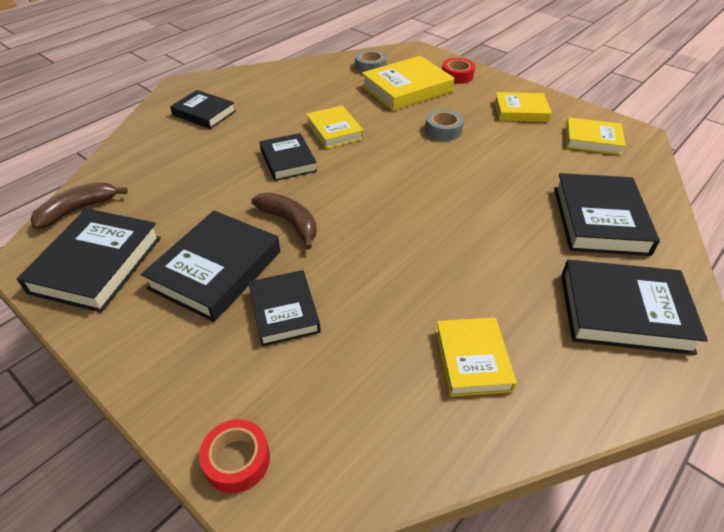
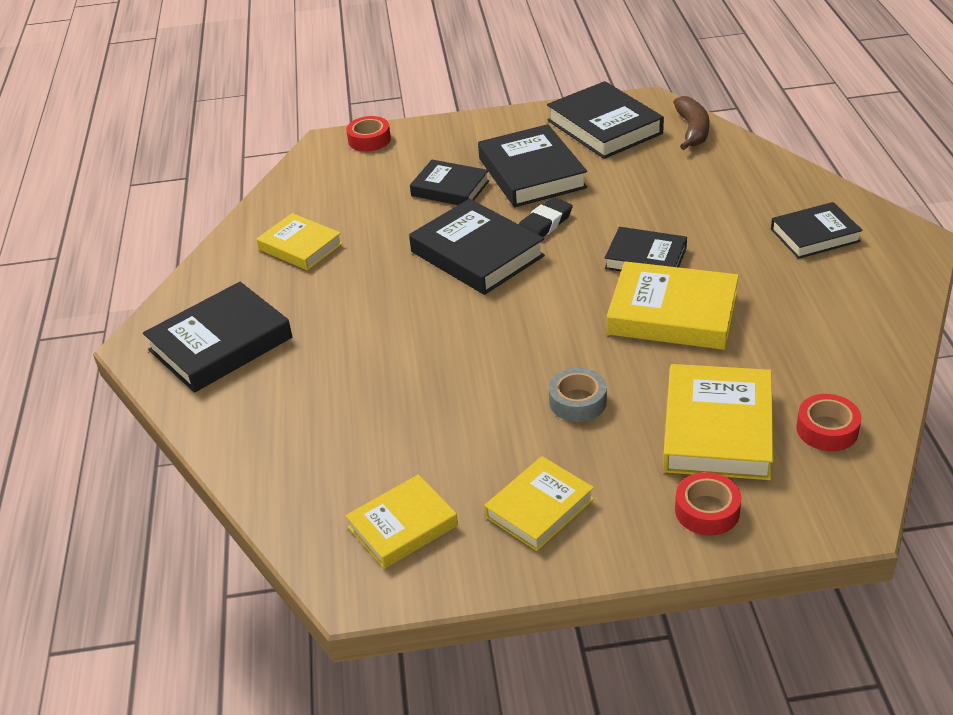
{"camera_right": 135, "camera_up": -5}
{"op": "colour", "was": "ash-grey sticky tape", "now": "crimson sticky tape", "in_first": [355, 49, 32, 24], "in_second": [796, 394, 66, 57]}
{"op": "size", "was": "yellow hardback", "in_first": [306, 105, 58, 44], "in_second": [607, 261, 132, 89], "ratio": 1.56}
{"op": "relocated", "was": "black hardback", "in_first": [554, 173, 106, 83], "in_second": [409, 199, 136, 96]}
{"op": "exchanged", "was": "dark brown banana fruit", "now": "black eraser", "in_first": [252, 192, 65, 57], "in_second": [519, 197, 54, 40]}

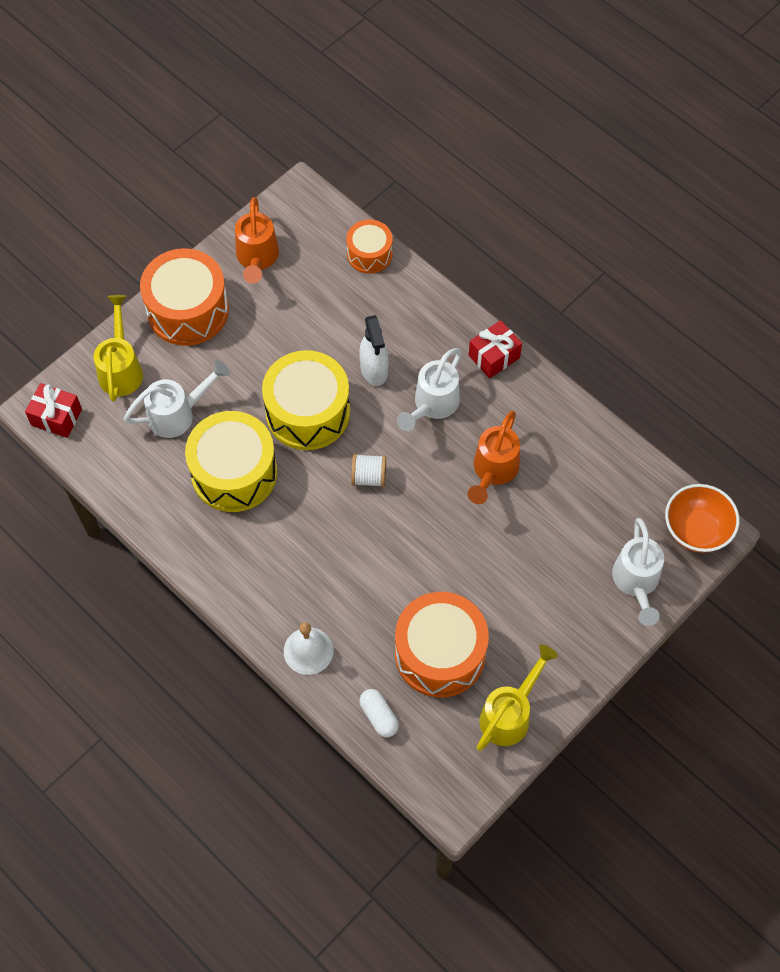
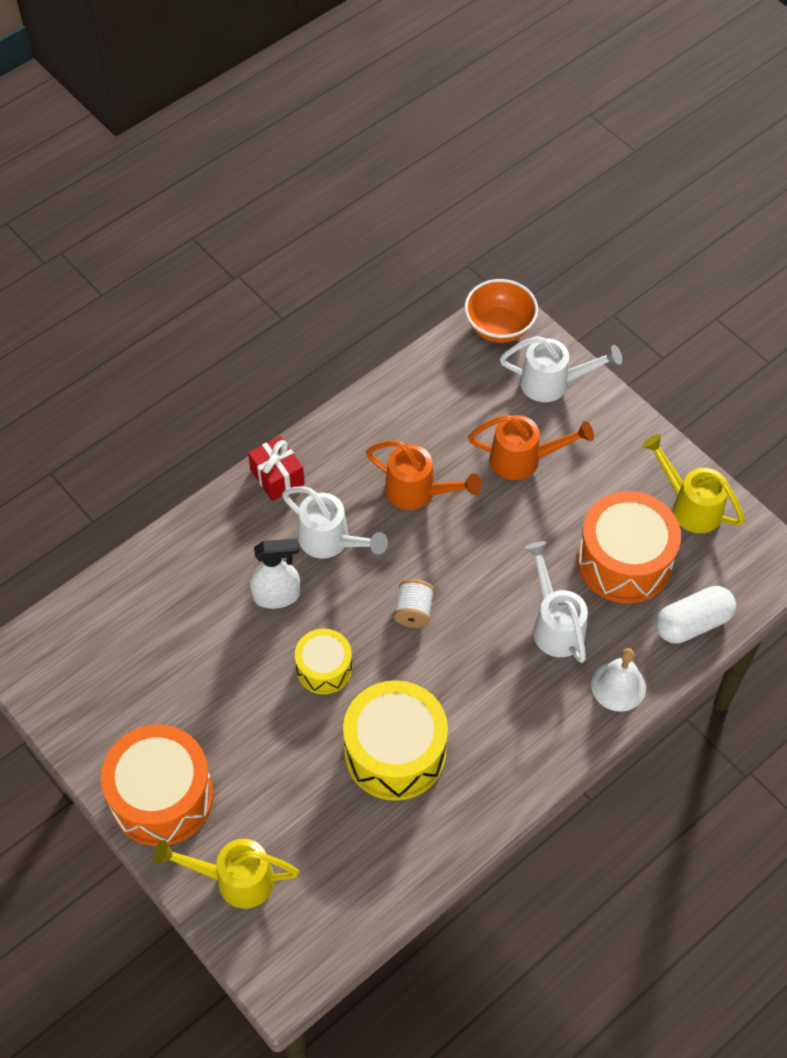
{"camera_right": -85, "camera_up": -5}
{"op": "relocated", "was": "orange-coloured watering pot", "in_first": [235, 197, 44, 87], "in_second": [468, 415, 126, 65]}
{"op": "missing", "was": "orange-coloured snare drum", "in_first": [346, 220, 47, 54]}
{"op": "size", "was": "yellow snare drum", "in_first": [262, 350, 88, 100], "in_second": [295, 629, 57, 65], "ratio": 0.57}
{"op": "relocated", "was": "white watering pot", "in_first": [124, 360, 106, 78], "in_second": [525, 541, 63, 122]}
{"op": "missing", "was": "crimson gift", "in_first": [25, 383, 57, 55]}
{"op": "size", "was": "white pill", "in_first": [359, 689, 40, 48], "in_second": [656, 586, 80, 57], "ratio": 1.54}

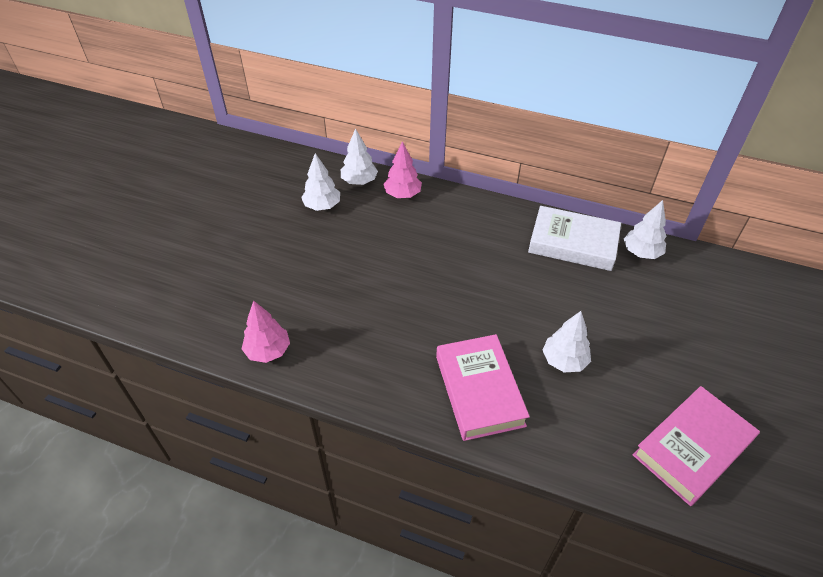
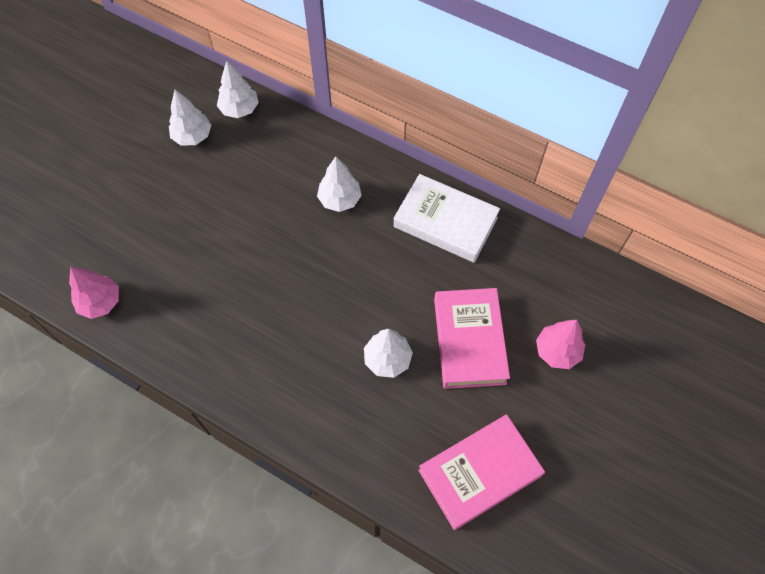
{"camera_right": 10, "camera_up": 15}
{"op": "relocated", "was": "rose-pink tree", "in_first": [383, 141, 39, 57], "in_second": [536, 320, 49, 49]}
{"op": "relocated", "was": "white tree", "in_first": [624, 200, 43, 59], "in_second": [317, 156, 45, 56]}
{"op": "relocated", "was": "rose-pink hardback", "in_first": [436, 334, 94, 107], "in_second": [434, 288, 76, 101]}

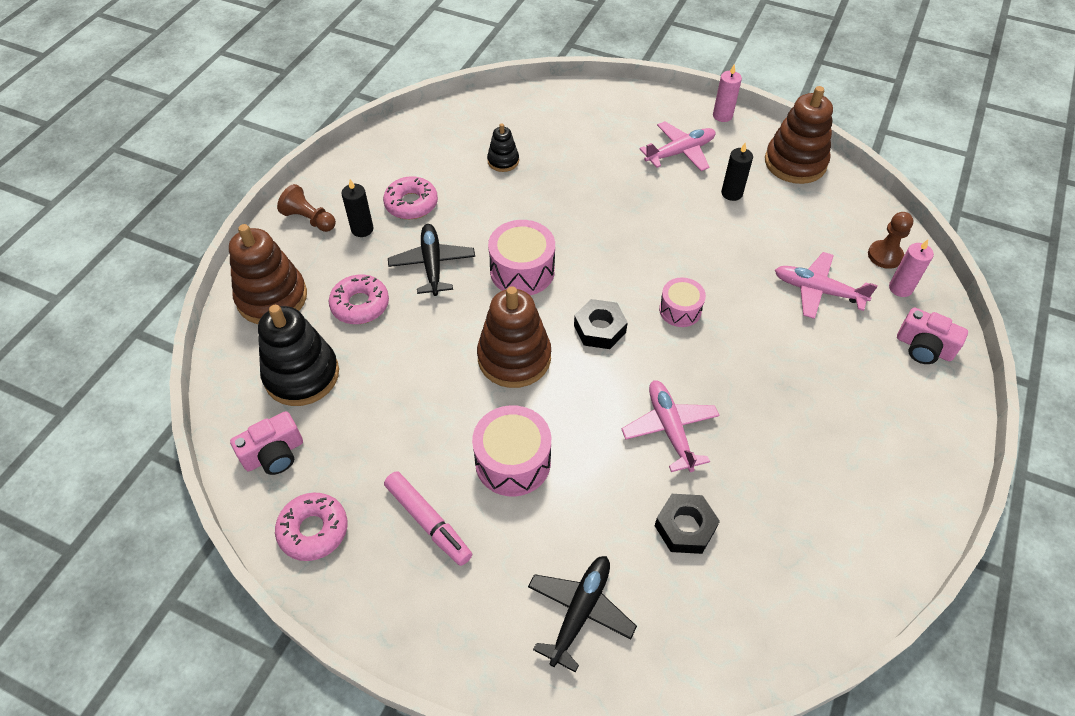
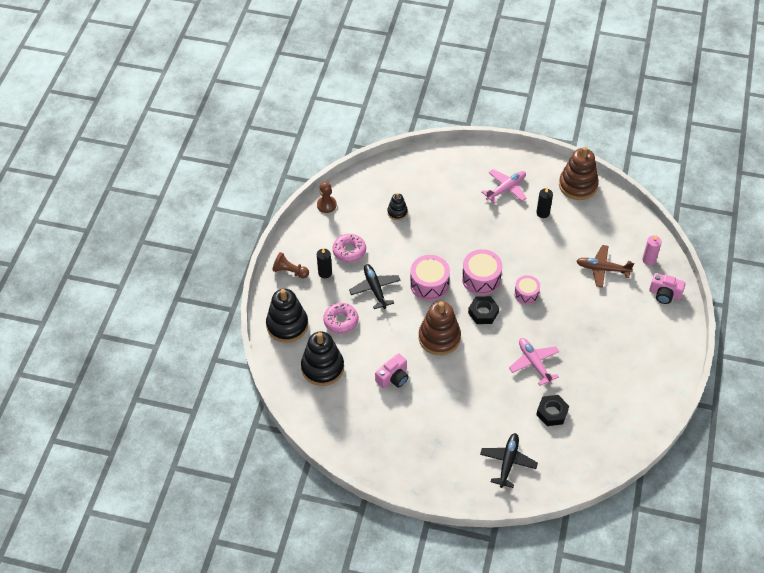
{"camera_right": -10, "camera_up": 0}
{"op": "missing", "was": "rose-pink wax candle", "in_first": [713, 64, 29, 58]}
{"op": "relocated", "was": "dark brown chess pawn", "in_first": [868, 212, 45, 57], "in_second": [317, 182, 20, 31]}
{"op": "colour", "was": "dark brown stacking rings", "now": "black stacking rings", "in_first": [229, 224, 78, 100], "in_second": [266, 289, 42, 54]}
{"op": "colour", "was": "rose-pink toy plane", "now": "dark brown toy plane", "in_first": [775, 252, 103, 67], "in_second": [576, 245, 58, 43]}
{"op": "relocated", "was": "rose-pink snare drum", "in_first": [472, 405, 79, 91], "in_second": [462, 249, 40, 46]}
{"op": "relocated", "was": "rose-pink compact camera", "in_first": [230, 411, 73, 64], "in_second": [375, 353, 34, 35]}
{"op": "missing", "was": "rose-pink marker", "in_first": [384, 471, 88, 95]}
{"op": "missing", "was": "rose-pink glazed donut", "in_first": [275, 493, 73, 68]}

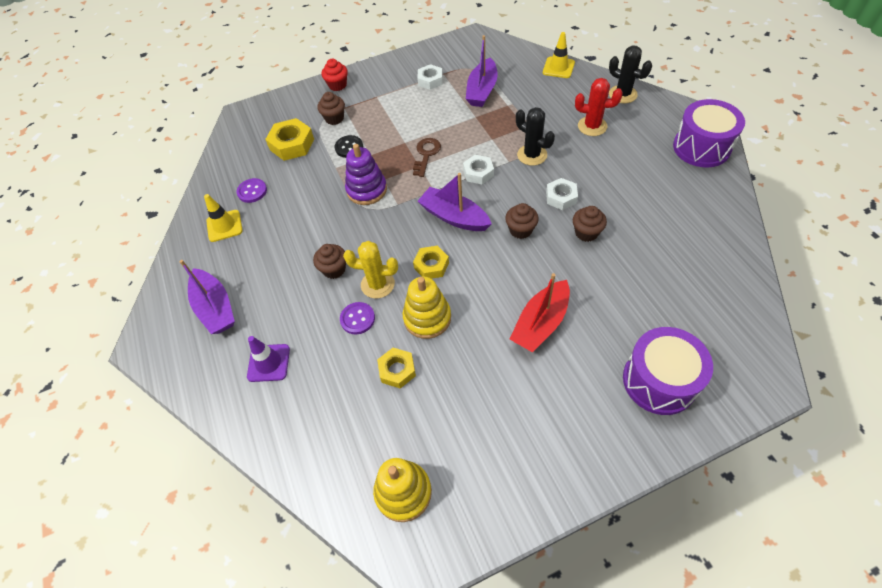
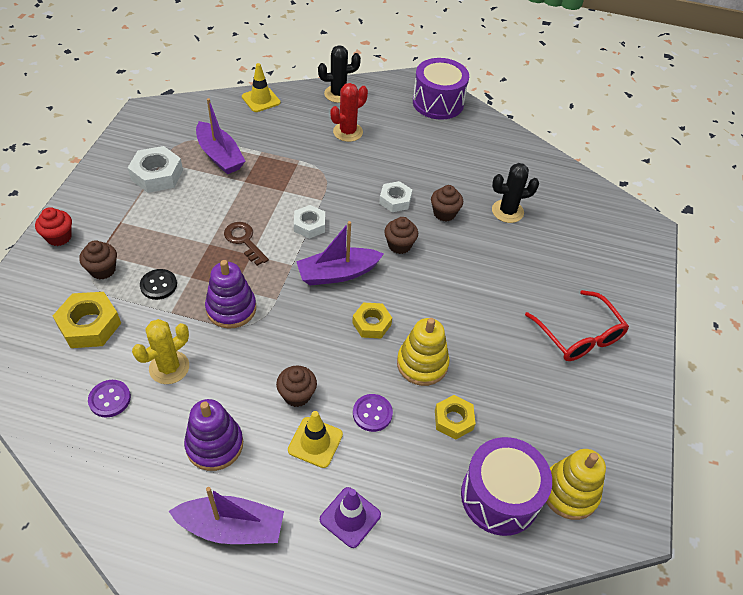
{"camera_right": -60, "camera_up": -5}
{"op": "size", "was": "white hex nut", "in_first": [417, 64, 26, 26], "in_second": [128, 146, 55, 47], "ratio": 1.52}
{"op": "relocated", "was": "black prickly plant", "in_first": [516, 107, 39, 59], "in_second": [492, 163, 47, 60]}
{"op": "relocated", "was": "yellow safety cone", "in_first": [204, 194, 39, 48], "in_second": [288, 411, 55, 57]}
{"op": "relocated", "was": "yellow prickly plant", "in_first": [343, 241, 55, 58], "in_second": [132, 319, 57, 65]}
{"op": "missing", "was": "crimson boat", "in_first": [510, 273, 60, 80]}
{"op": "relocated", "was": "violet snare drum", "in_first": [623, 327, 90, 88], "in_second": [461, 437, 91, 99]}
{"op": "appeared", "now": "crimson eyeglasses", "in_second": [525, 290, 104, 71]}
{"op": "appeared", "now": "violet stacking rings", "in_second": [184, 399, 59, 72]}

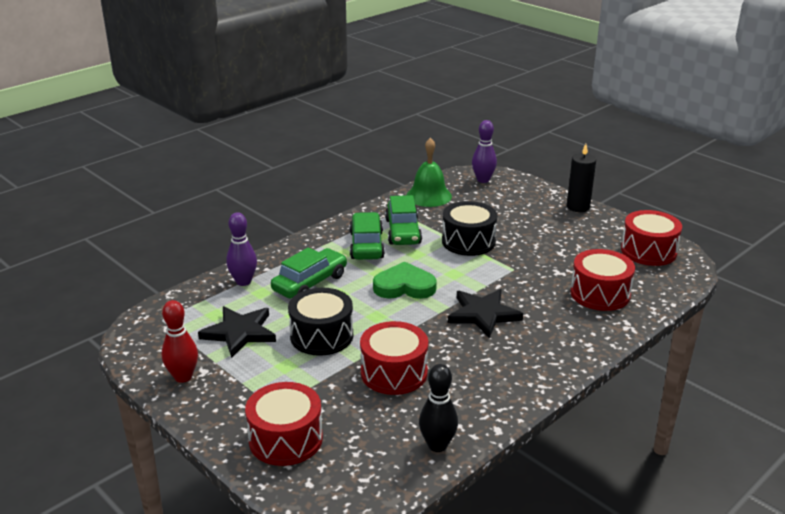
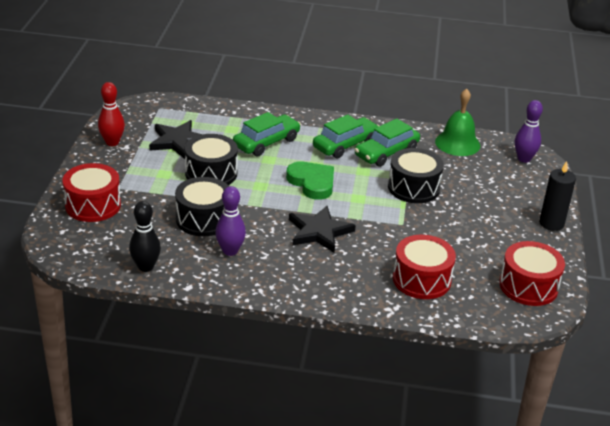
{"camera_right": 50, "camera_up": 5}
{"op": "relocated", "was": "violet bowling pin", "in_first": [226, 212, 31, 74], "in_second": [215, 186, 31, 70]}
{"op": "spun", "was": "leaf-green toy car", "in_first": [271, 247, 76, 52], "in_second": [233, 112, 68, 44], "clockwise": -45}
{"op": "colour", "was": "crimson snare drum", "now": "black snare drum", "in_first": [360, 321, 68, 74], "in_second": [175, 177, 54, 59]}

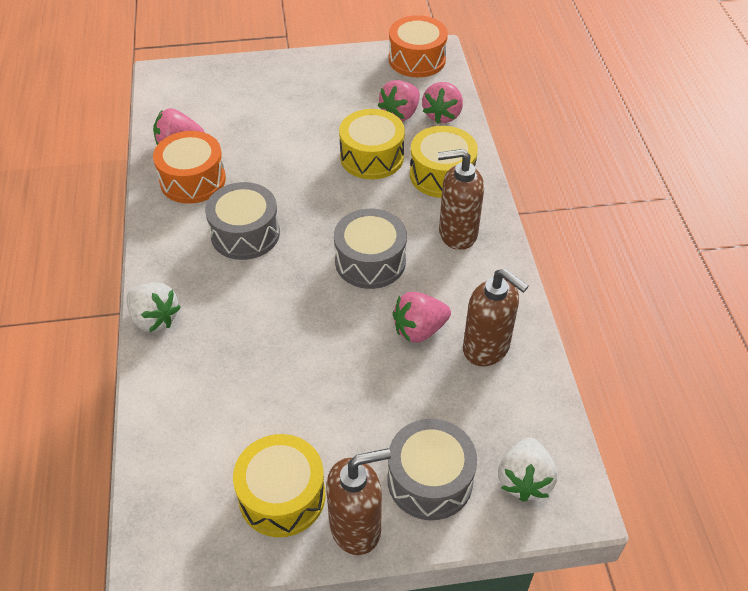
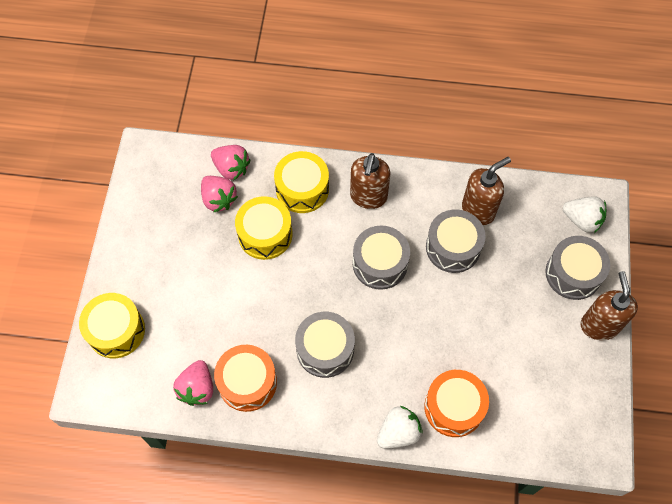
{"camera_right": -75, "camera_up": 15}
{"op": "relocated", "was": "orange-coloured snare drum", "in_first": [389, 15, 59, 62], "in_second": [424, 370, 65, 67]}
{"op": "exchanged", "was": "rose-pink berry", "now": "ash-grey snare drum", "in_first": [393, 292, 58, 51], "in_second": [426, 209, 60, 64]}
{"op": "relocated", "was": "yellow snare drum", "in_first": [233, 434, 92, 103], "in_second": [79, 293, 66, 65]}

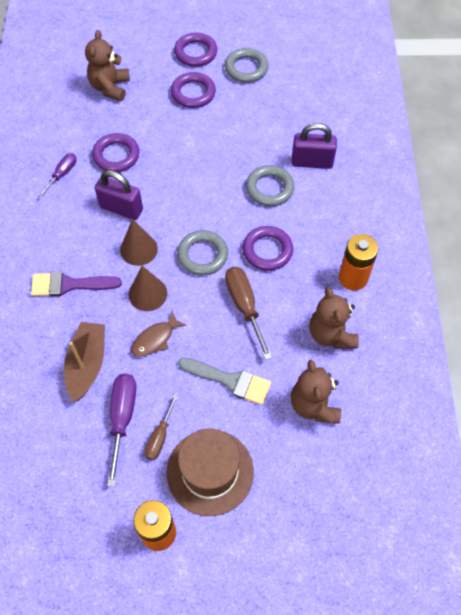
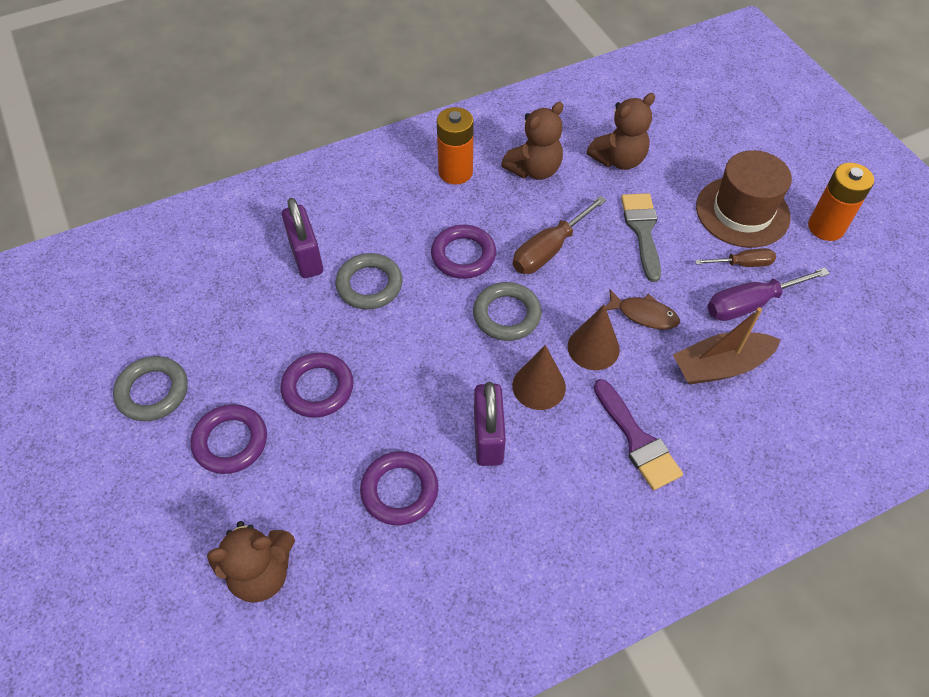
{"camera_right": -115, "camera_up": -5}
{"op": "relocated", "was": "violet ring", "in_first": [174, 32, 43, 35], "in_second": [281, 353, 73, 65]}
{"op": "missing", "was": "violet hand screwdriver", "in_first": [38, 153, 39, 45]}

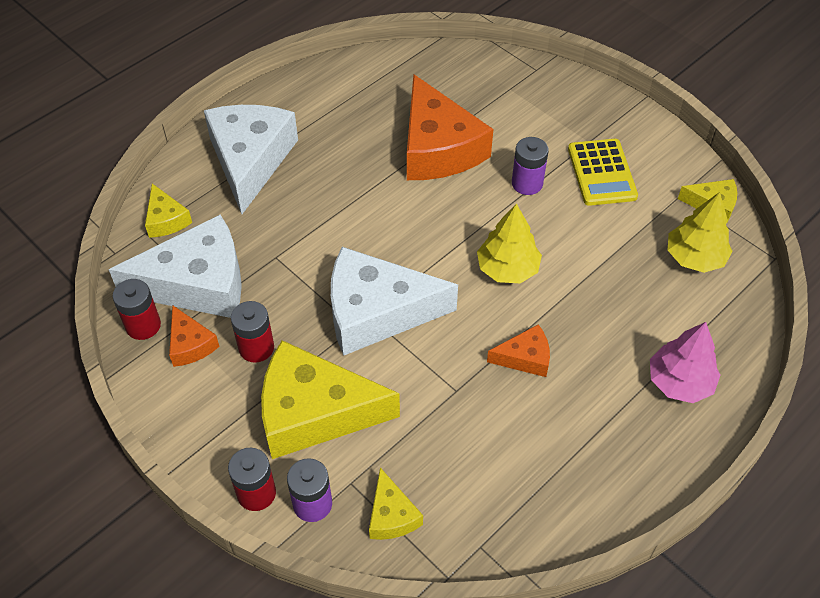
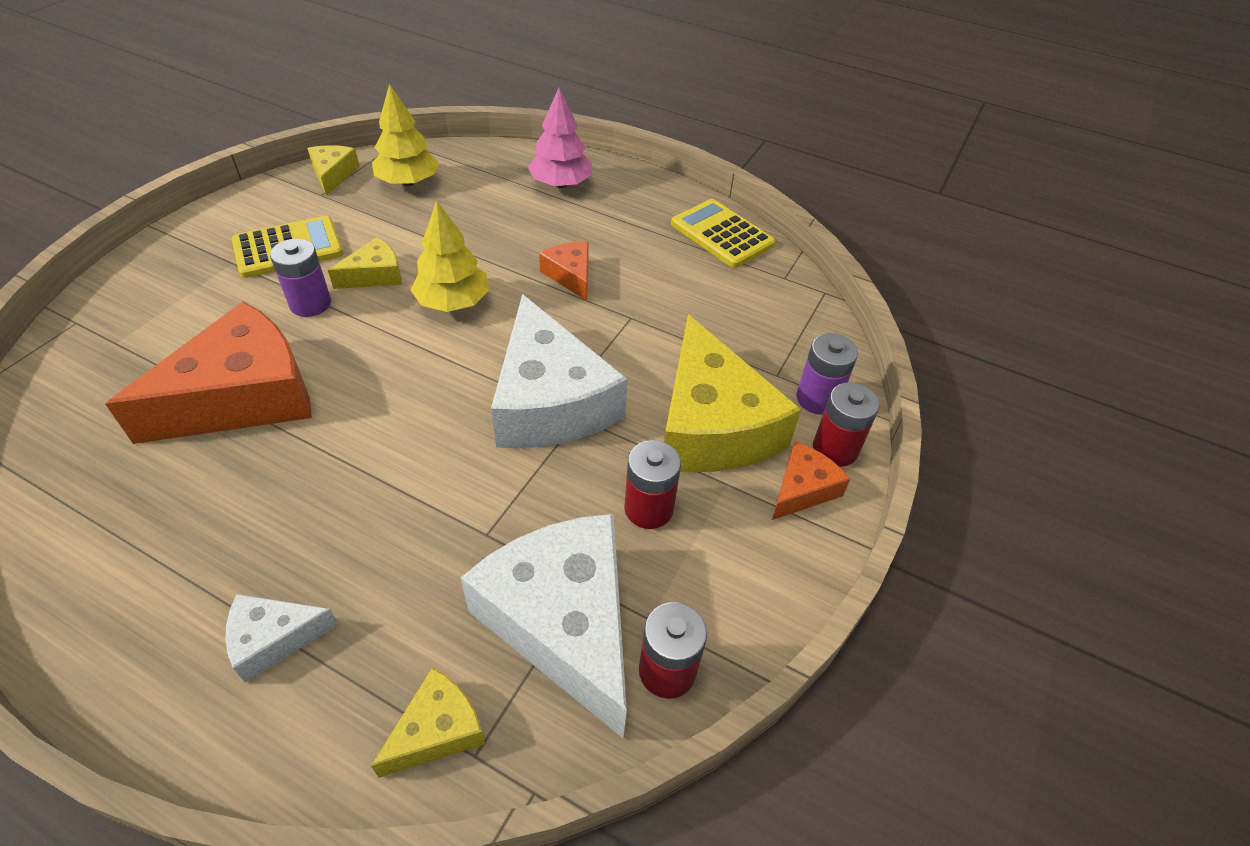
{"camera_right": -110, "camera_up": -5}
{"op": "size", "was": "white piece of cheese", "in_first": [204, 105, 94, 109], "in_second": [225, 594, 114, 89], "ratio": 0.47}
{"op": "relocated", "was": "orange-coloured piece of cheese", "in_first": [169, 305, 50, 62], "in_second": [772, 441, 78, 79]}
{"op": "relocated", "was": "yellow piece of cheese", "in_first": [369, 468, 54, 72], "in_second": [328, 237, 74, 52]}
{"op": "appeared", "now": "yellow calculator", "in_second": [671, 199, 104, 69]}

